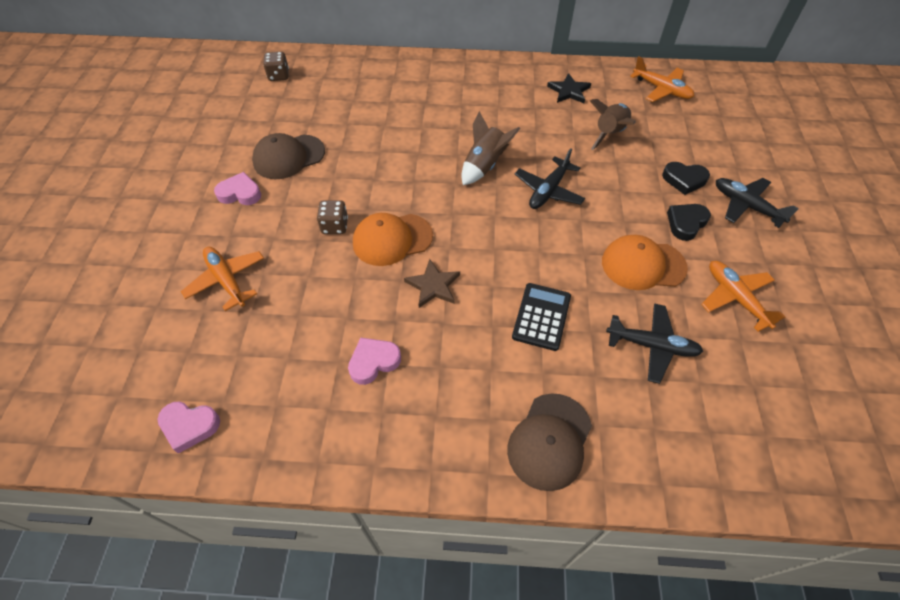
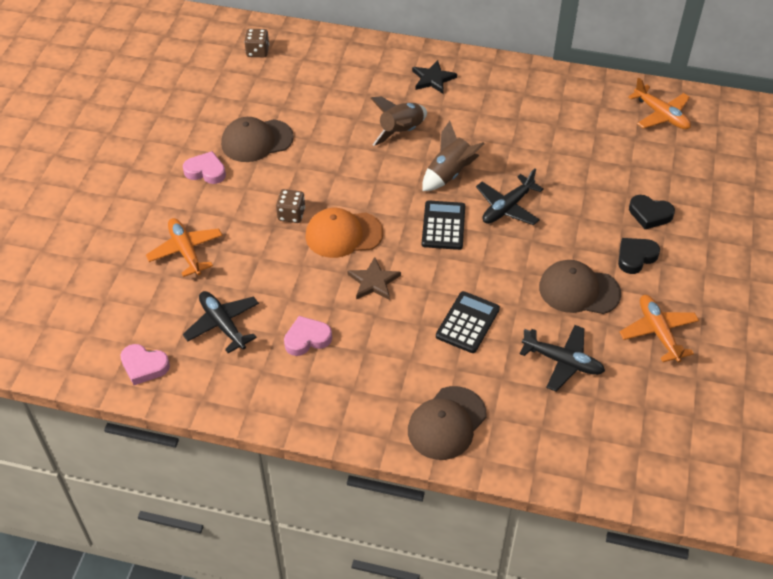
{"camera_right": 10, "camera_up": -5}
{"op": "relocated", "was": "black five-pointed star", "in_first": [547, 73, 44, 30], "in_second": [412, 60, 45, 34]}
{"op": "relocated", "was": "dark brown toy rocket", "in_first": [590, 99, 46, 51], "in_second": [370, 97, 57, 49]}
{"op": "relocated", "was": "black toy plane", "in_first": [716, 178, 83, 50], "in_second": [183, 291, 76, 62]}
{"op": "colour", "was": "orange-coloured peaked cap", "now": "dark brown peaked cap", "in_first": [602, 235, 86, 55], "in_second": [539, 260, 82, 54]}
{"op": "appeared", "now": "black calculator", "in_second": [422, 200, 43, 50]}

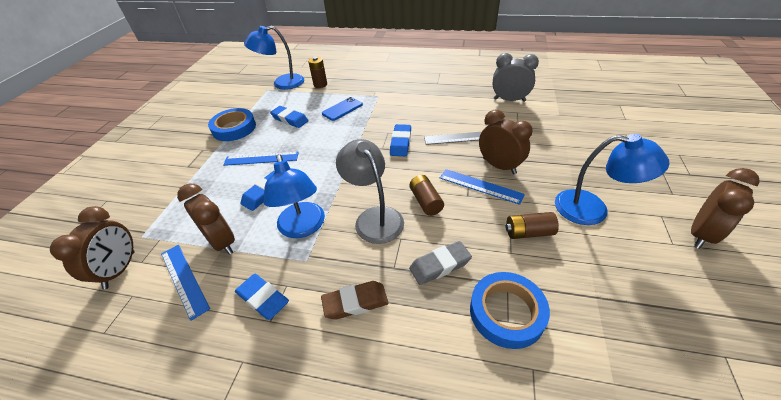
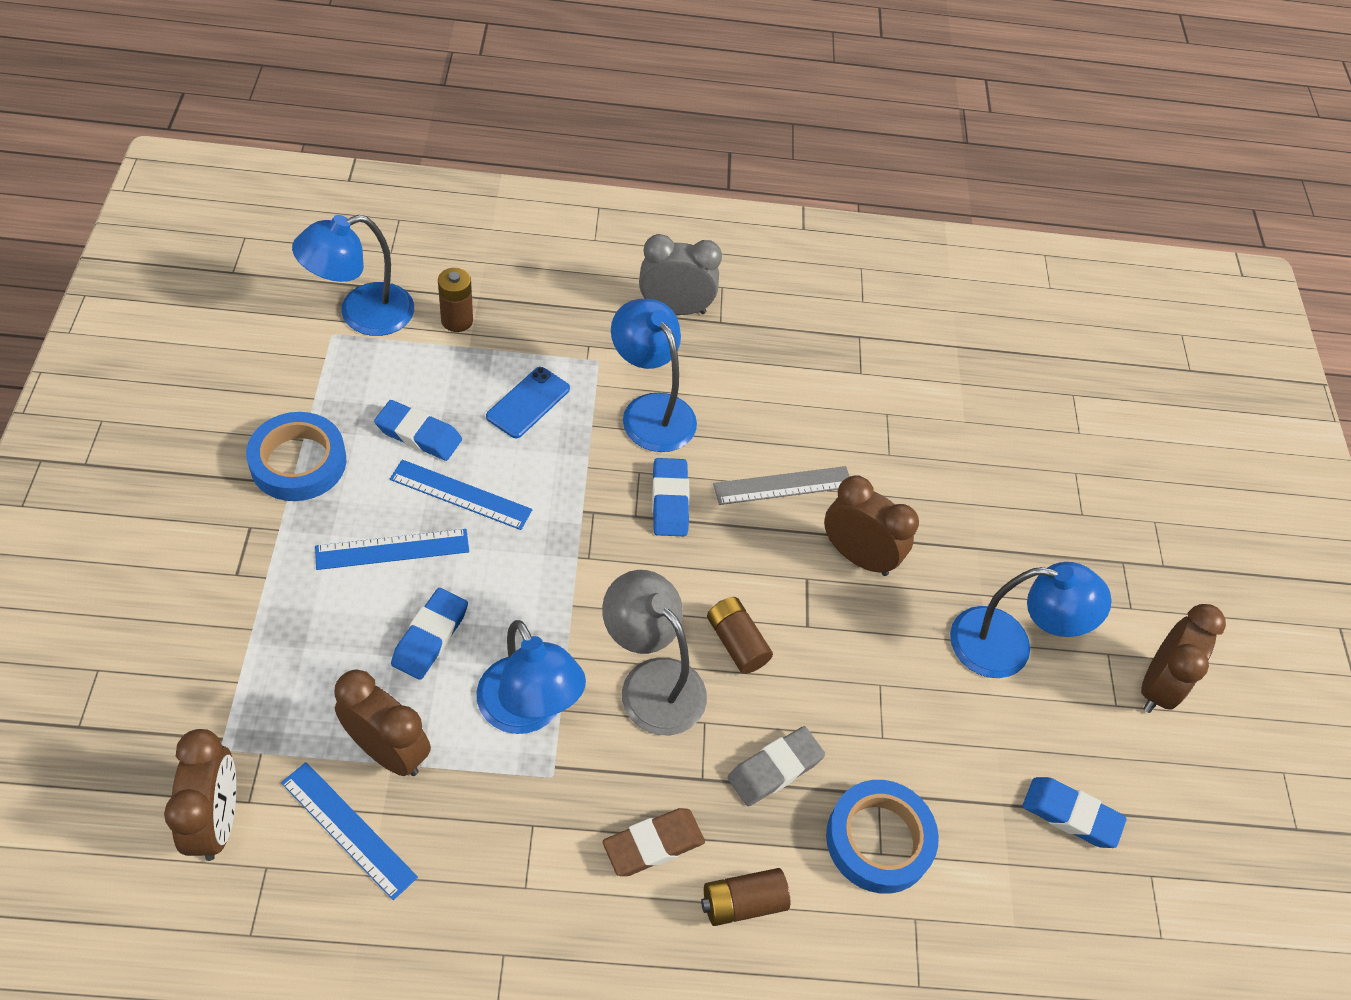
{"camera_right": -20, "camera_up": 10}
{"op": "relocated", "was": "ash-grey alarm clock", "in_first": [493, 53, 46, 49], "in_second": [639, 234, 83, 81]}
{"op": "relocated", "was": "royal blue straightedge", "in_first": [440, 169, 85, 36], "in_second": [390, 460, 142, 70]}
{"op": "relocated", "was": "dark brown power cell", "in_first": [506, 212, 53, 27], "in_second": [701, 868, 89, 58]}
{"op": "relocated", "was": "royal blue eraser", "in_first": [235, 274, 54, 46], "in_second": [1023, 777, 104, 71]}
{"op": "appeared", "now": "royal blue lamp", "in_second": [611, 299, 86, 153]}

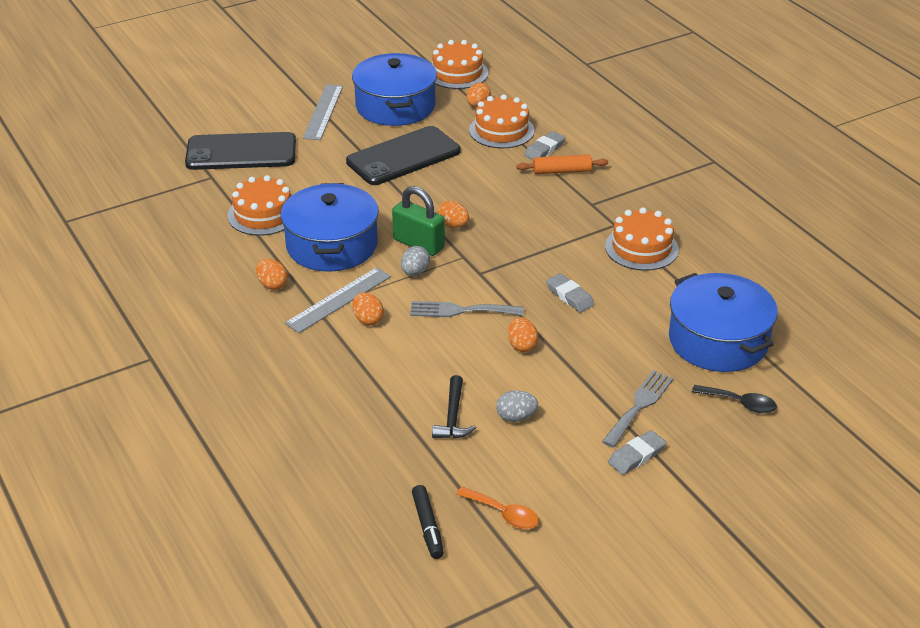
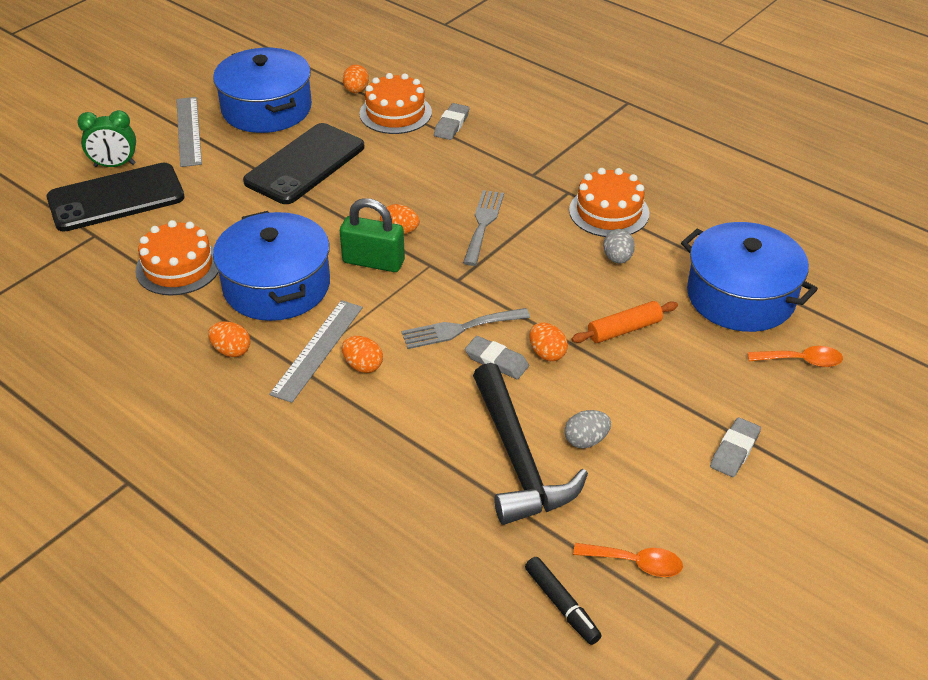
{"camera_right": -20, "camera_up": 5}
{"op": "missing", "was": "orange-coloured cake", "in_first": [432, 40, 56, 49]}
{"op": "relocated", "was": "orange-coloured rolling pin", "in_first": [516, 155, 92, 19], "in_second": [571, 301, 107, 42]}
{"op": "relocated", "was": "ash-grey toy egg", "in_first": [401, 246, 29, 30], "in_second": [603, 229, 32, 35]}
{"op": "relocated", "was": "ash-grey eraser", "in_first": [546, 273, 48, 39], "in_second": [465, 336, 64, 43]}
{"op": "relocated", "was": "ash-grey fork", "in_first": [602, 370, 72, 78], "in_second": [463, 190, 41, 76]}
{"op": "size", "was": "black hammer", "in_first": [432, 375, 44, 63], "in_second": [473, 363, 115, 162], "ratio": 1.94}
{"op": "colour", "was": "black spoon", "now": "orange-coloured spoon", "in_first": [692, 385, 85, 28], "in_second": [748, 346, 95, 21]}
{"op": "appeared", "now": "leaf-green alarm clock", "in_second": [78, 110, 58, 57]}

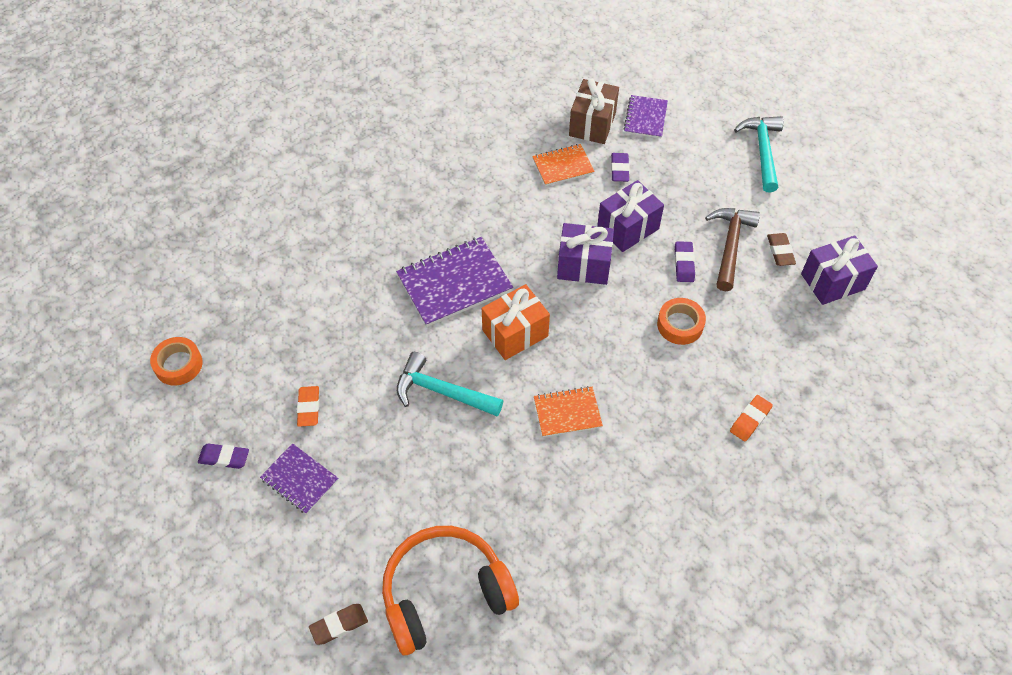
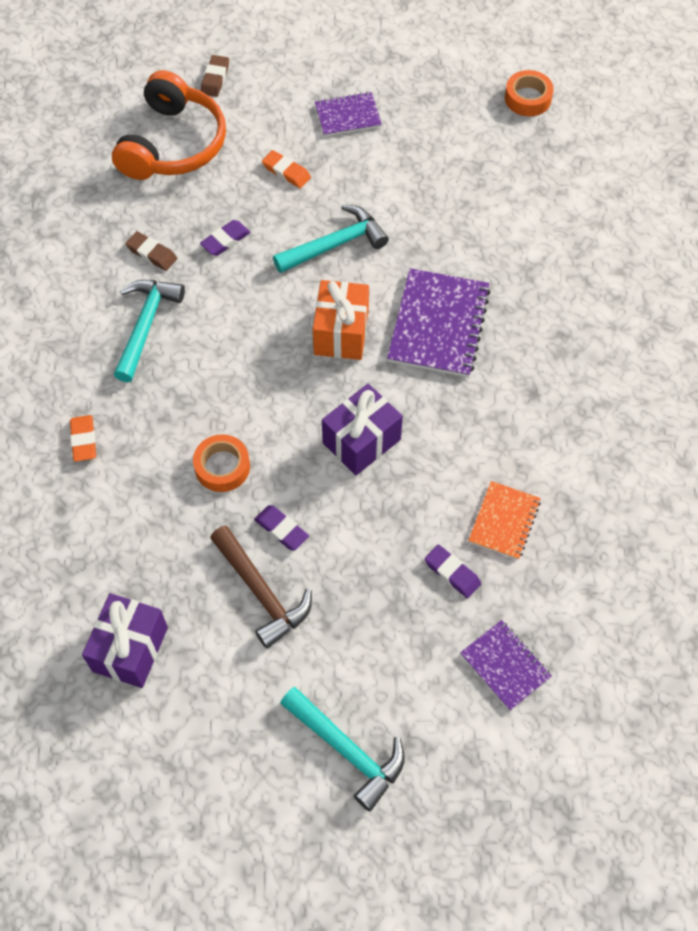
{"camera_right": 130, "camera_up": 5}
{"op": "missing", "was": "dark brown gift", "in_first": [569, 79, 50, 65]}
{"op": "missing", "was": "violet gift", "in_first": [597, 180, 67, 72]}
{"op": "relocated", "was": "dark brown eraser", "in_first": [767, 233, 29, 33], "in_second": [126, 231, 51, 40]}
{"op": "relocated", "was": "orange-coloured eraser", "in_first": [297, 386, 22, 41], "in_second": [262, 150, 49, 38]}
{"op": "missing", "was": "orange-coloured notebook", "in_first": [534, 386, 69, 51]}
{"op": "relocated", "was": "violet eraser", "in_first": [198, 443, 51, 26], "in_second": [200, 220, 50, 36]}
{"op": "appeared", "now": "aqua hammer", "in_second": [114, 280, 71, 102]}

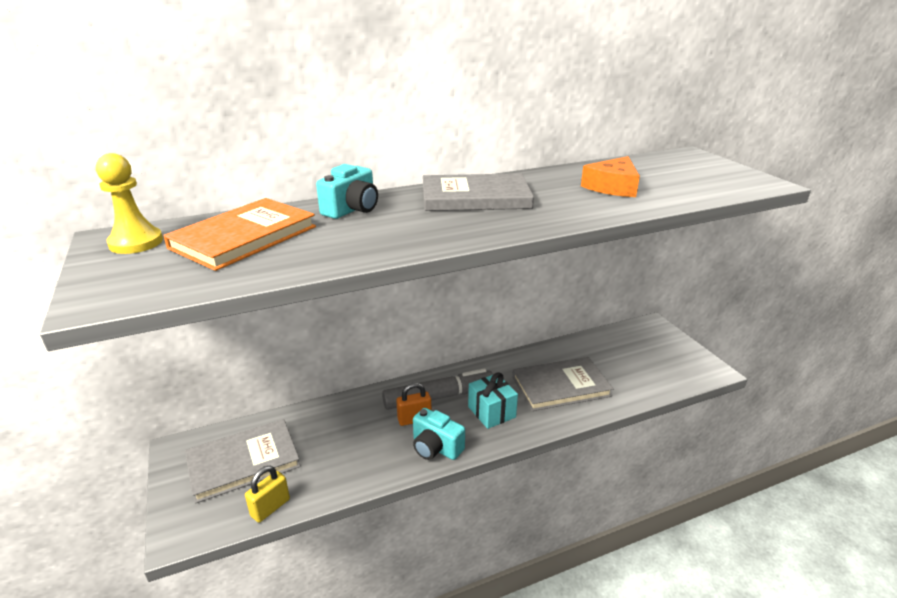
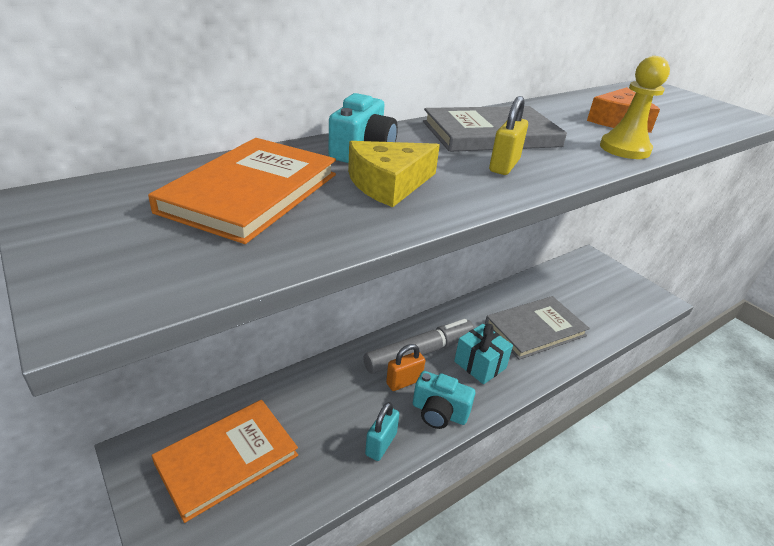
{"camera_right": -15, "camera_up": 5}
{"op": "relocated", "was": "yellow chess pawn", "in_first": [96, 153, 67, 101], "in_second": [600, 56, 70, 103]}
{"op": "colour", "was": "ash-grey hardback", "now": "orange-coloured hardback", "in_first": [185, 419, 116, 85], "in_second": [152, 400, 146, 123]}
{"op": "relocated", "was": "yellow small lock", "in_first": [245, 466, 45, 57], "in_second": [489, 96, 39, 79]}
{"op": "appeared", "now": "yellow piece of cheese", "in_second": [348, 141, 92, 66]}
{"op": "appeared", "now": "aqua small lock", "in_second": [365, 402, 34, 59]}

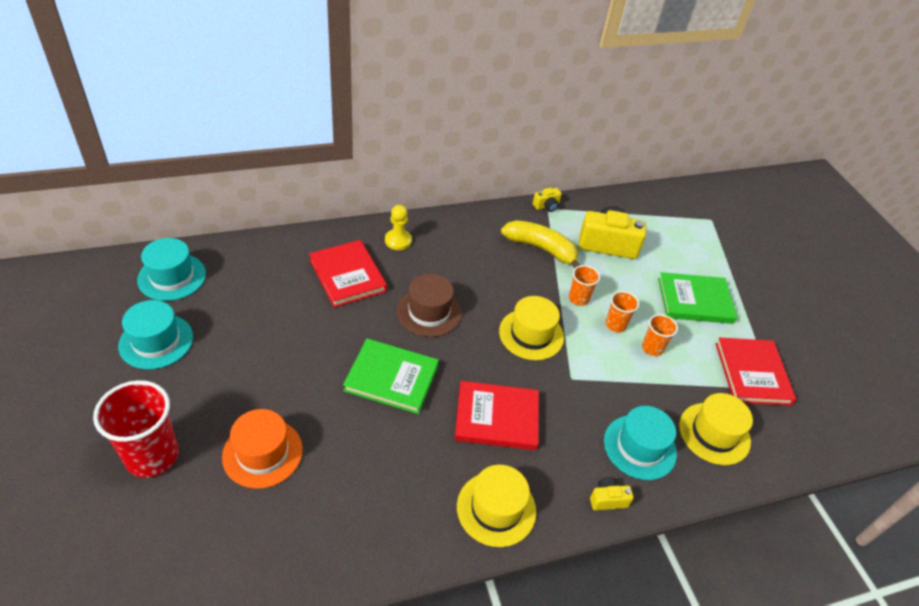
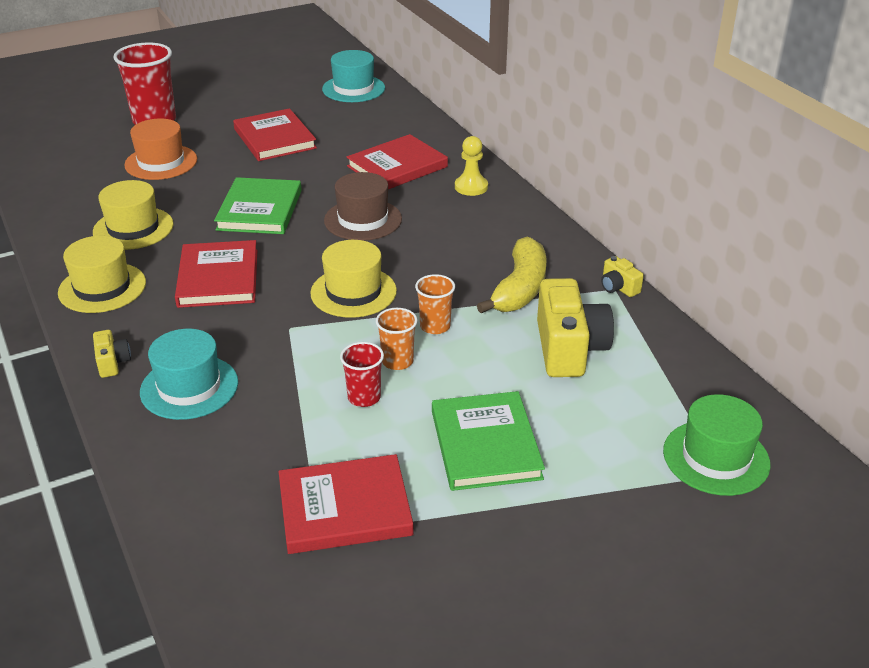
{"camera_right": 85, "camera_up": -10}
{"op": "missing", "was": "aqua top hat", "in_first": [118, 300, 75, 69]}
{"op": "colour", "was": "orange-coloured tumbler", "now": "crimson tumbler", "in_first": [642, 314, 36, 42], "in_second": [340, 342, 44, 65]}
{"op": "relocated", "was": "yellow top hat", "in_first": [679, 393, 74, 72], "in_second": [93, 180, 81, 70]}
{"op": "appeared", "now": "crimson hardback", "in_second": [233, 108, 84, 53]}
{"op": "appeared", "now": "leaf-green top hat", "in_second": [663, 394, 108, 102]}

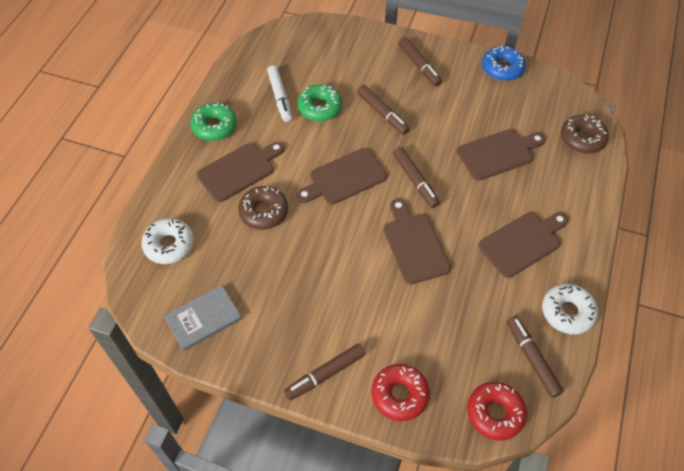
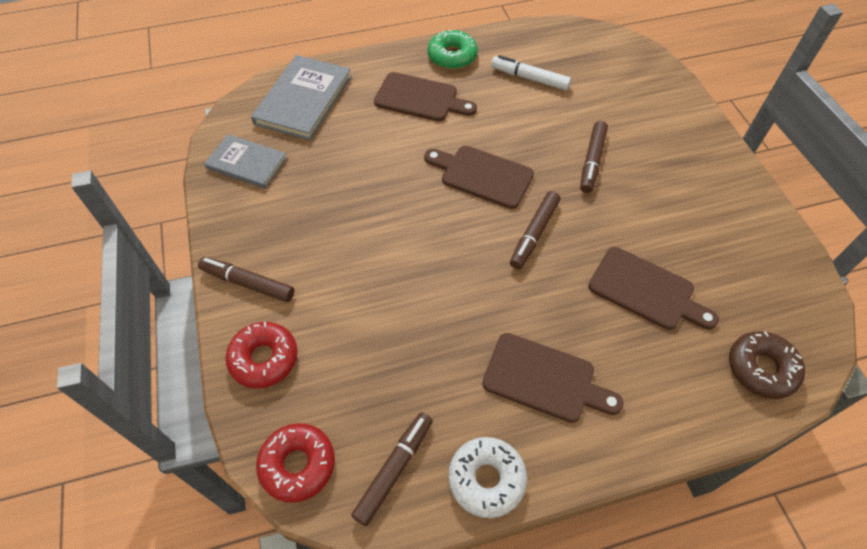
{"camera_right": 55, "camera_up": 0}
{"op": "missing", "was": "dark brown marker", "in_first": [398, 37, 44, 50]}
{"op": "missing", "was": "royal blue glazed donut", "in_first": [482, 46, 44, 35]}
{"op": "spun", "was": "white marker", "in_first": [267, 66, 25, 56], "in_second": [491, 55, 80, 36], "clockwise": 75}
{"op": "missing", "was": "leaf-green glazed donut", "in_first": [297, 84, 45, 37]}
{"op": "missing", "was": "dark brown glazed donut", "in_first": [238, 186, 50, 44]}
{"op": "missing", "was": "dark brown bread board", "in_first": [384, 199, 67, 86]}
{"op": "exchanged", "was": "white glazed donut", "now": "ash-grey hardback", "in_first": [141, 218, 53, 46], "in_second": [251, 55, 101, 85]}

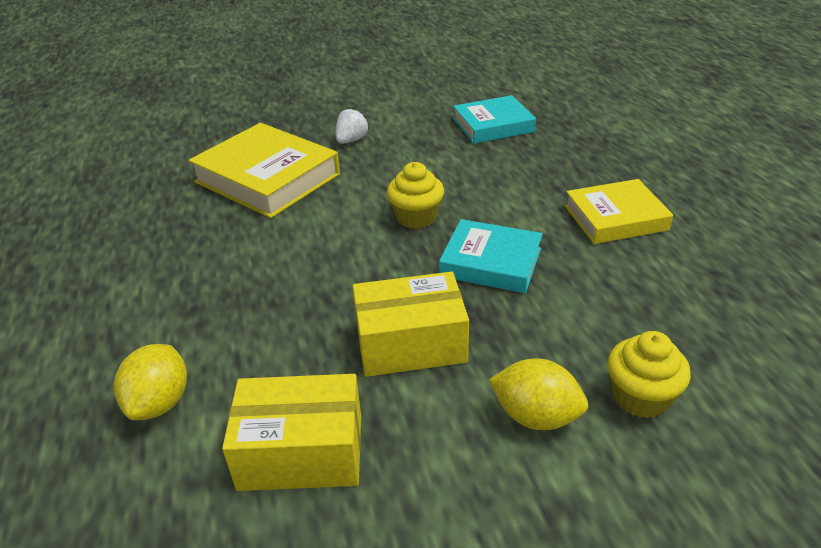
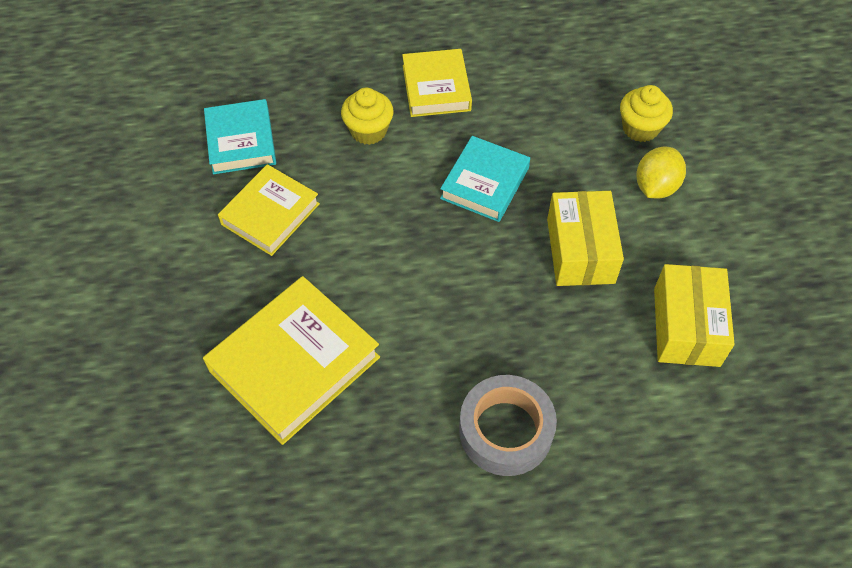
{"camera_right": -85, "camera_up": 20}
{"op": "missing", "was": "white berry", "in_first": [336, 108, 33, 36]}
{"op": "relocated", "was": "yellow fairy cake", "in_first": [387, 162, 57, 67], "in_second": [341, 88, 53, 57]}
{"op": "missing", "was": "yellow lemon", "in_first": [114, 344, 73, 76]}
{"op": "appeared", "now": "yellow hardback", "in_second": [218, 164, 102, 92]}
{"op": "appeared", "now": "ash-grey sticky tape", "in_second": [459, 375, 98, 101]}

